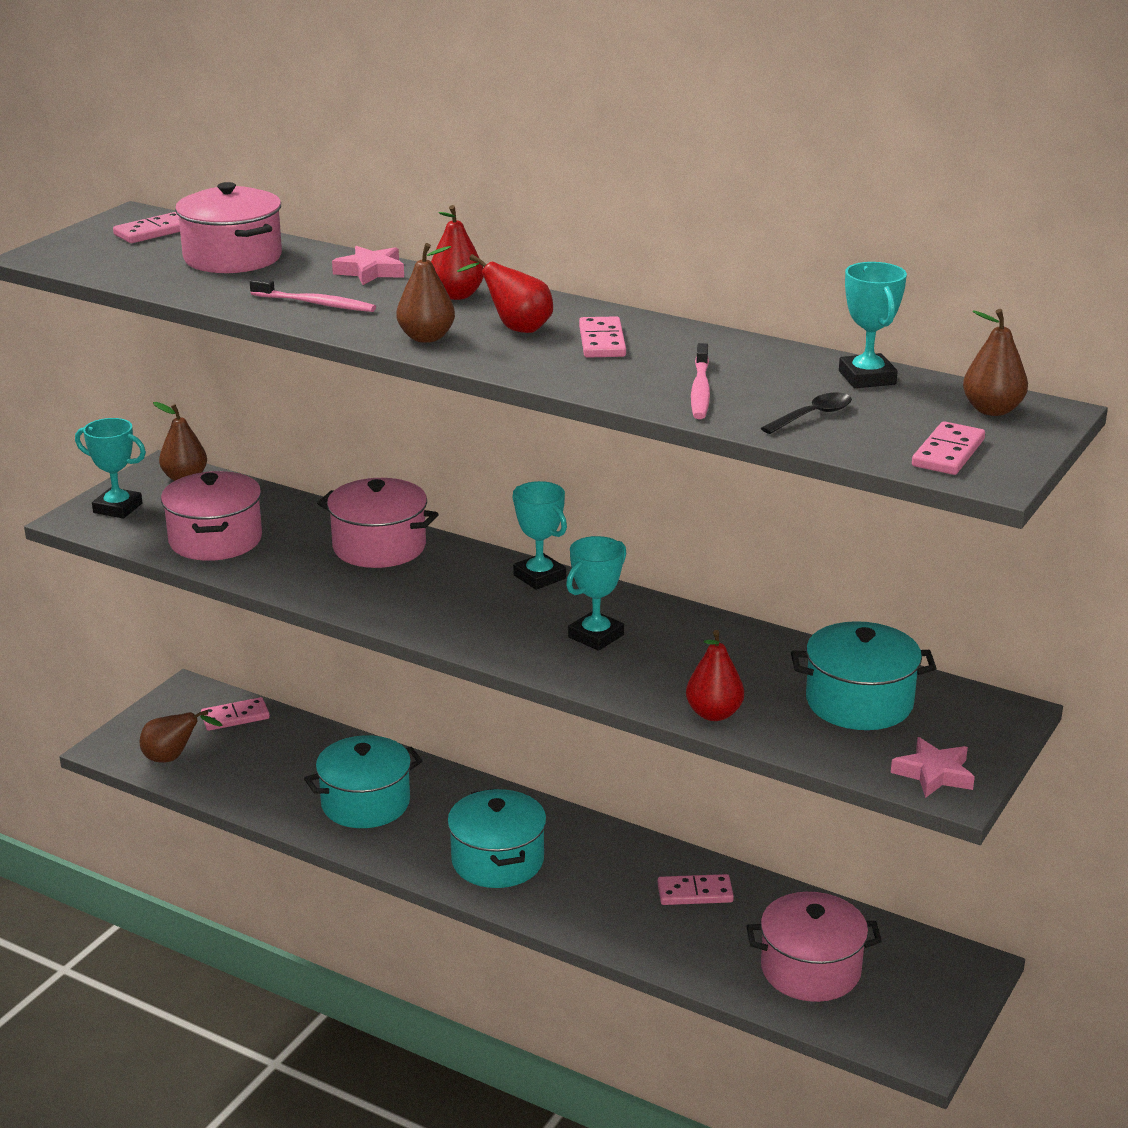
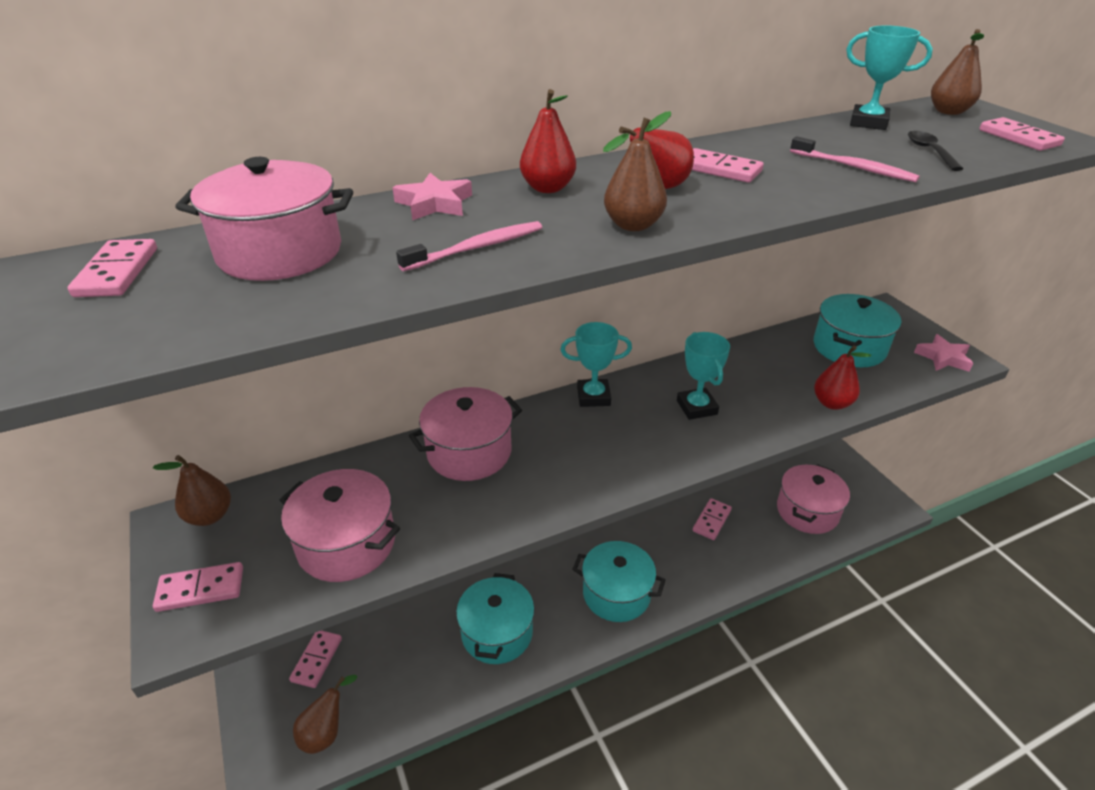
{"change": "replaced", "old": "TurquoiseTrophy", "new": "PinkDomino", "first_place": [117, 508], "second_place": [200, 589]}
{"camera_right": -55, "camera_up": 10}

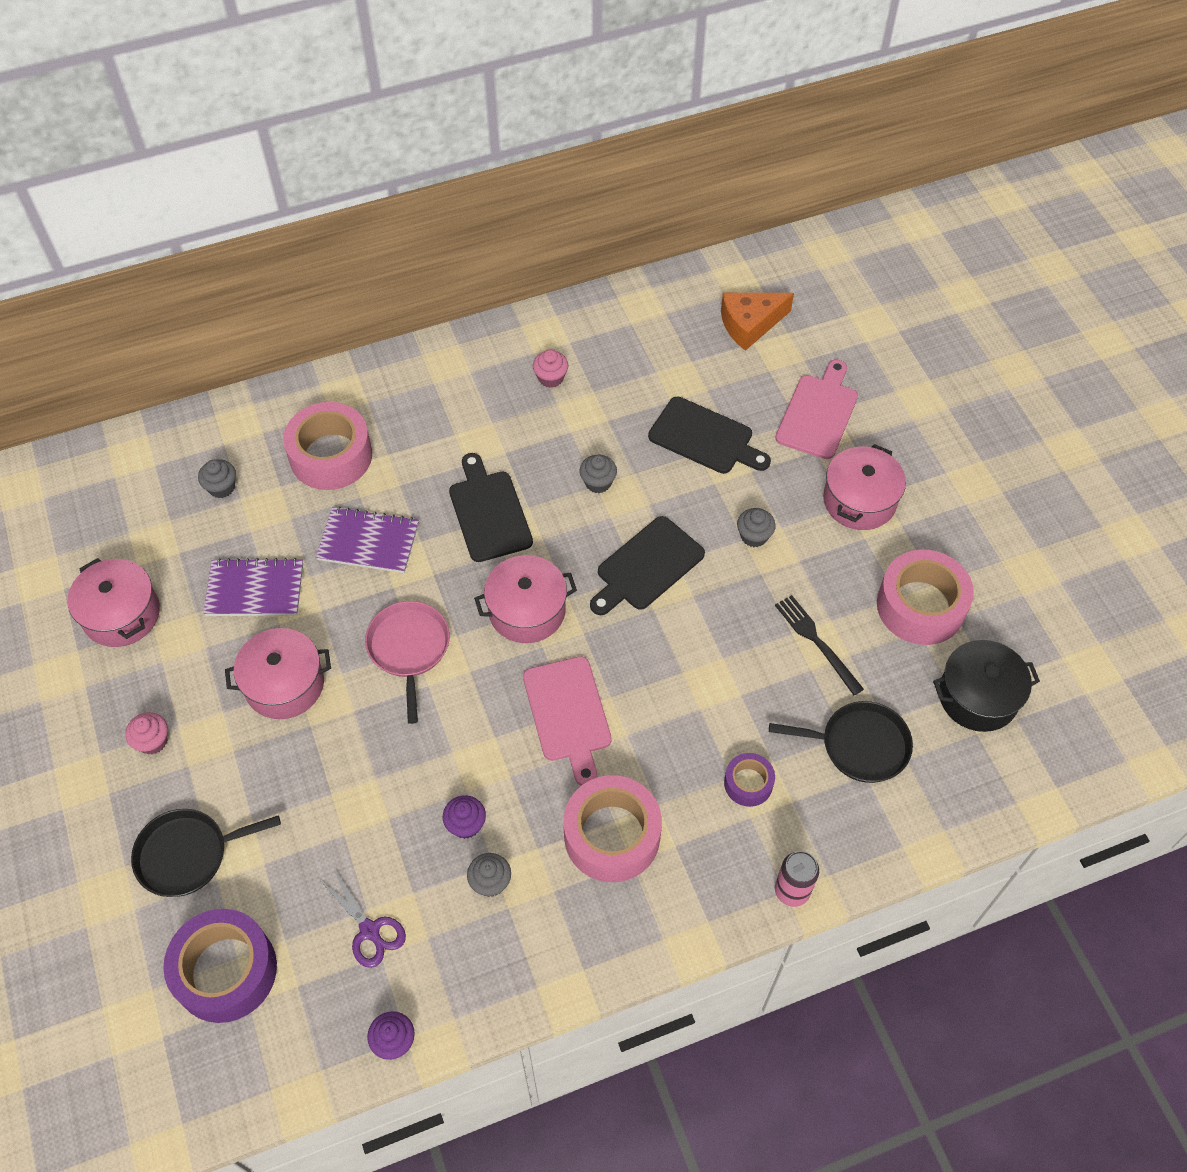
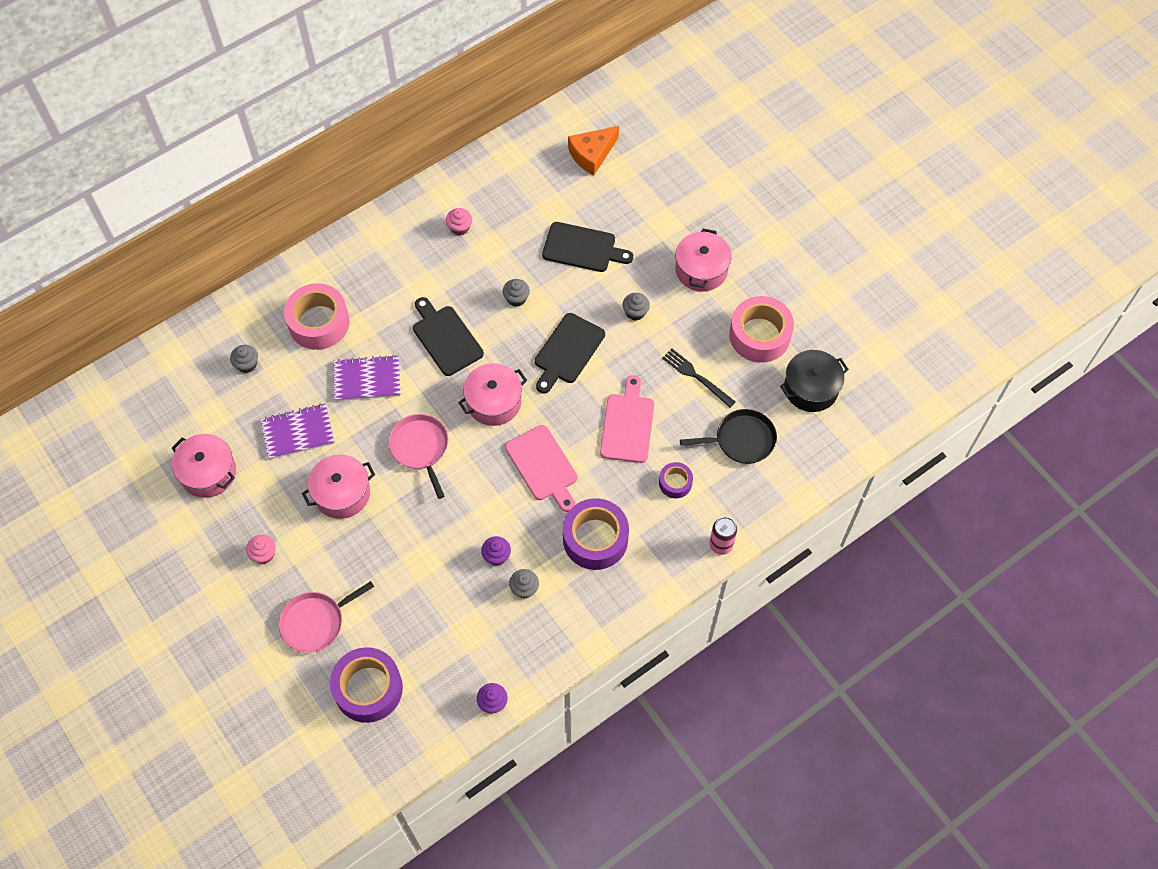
{"change": "recoloured", "old": "BlackPan", "new": "PinkPan", "first_place": [187, 855], "second_place": [315, 622]}
{"change": "recoloured", "old": "PinkTape", "new": "PurpleTape", "first_place": [612, 835], "second_place": [595, 539]}
{"change": "moved", "old": "PinkCuttingBoard", "first_place": [818, 413], "second_place": [627, 424]}
{"change": "removed", "old": "PurpleScissors", "first_place": [370, 931]}
{"camera_right": -15, "camera_up": 5}

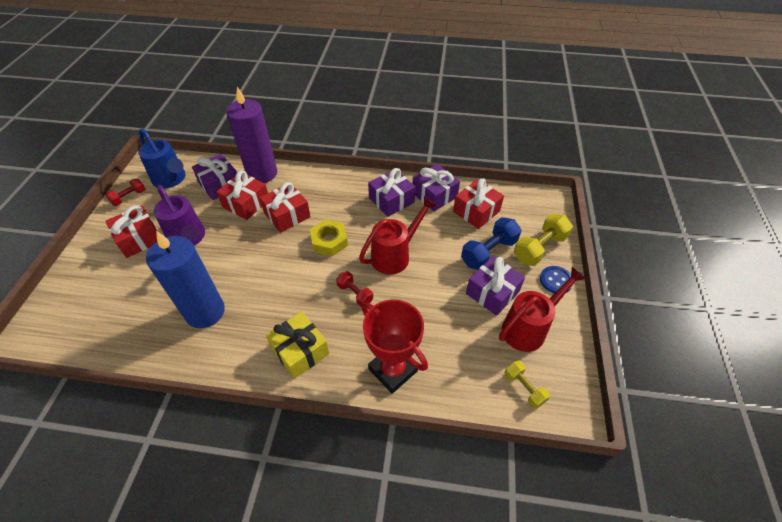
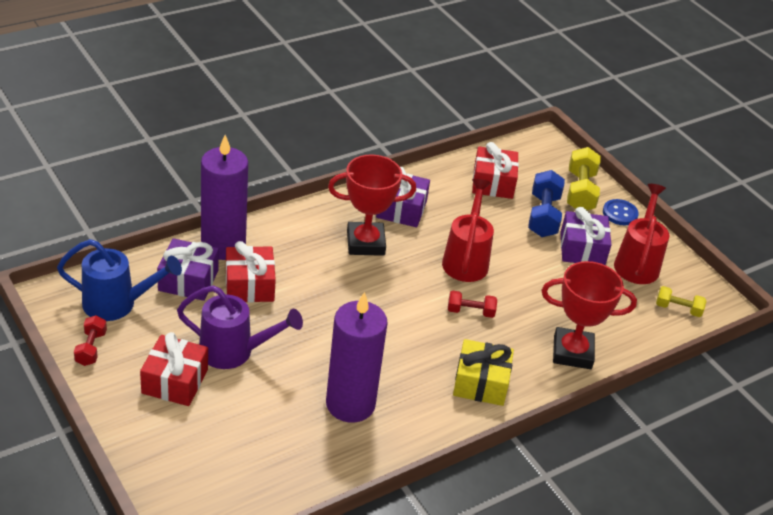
{"change": "recoloured", "old": "BlueCandle", "new": "PurpleCandle", "first_place": [205, 312], "second_place": [350, 404]}
{"change": "added", "new": "RedTrophy", "second_place": [365, 243]}
{"change": "removed", "old": "RedGift", "first_place": [287, 215]}
{"change": "removed", "old": "YellowNut", "first_place": [329, 241]}
{"change": "removed", "old": "PurpleGift", "first_place": [434, 195]}
{"camera_right": -45, "camera_up": -10}

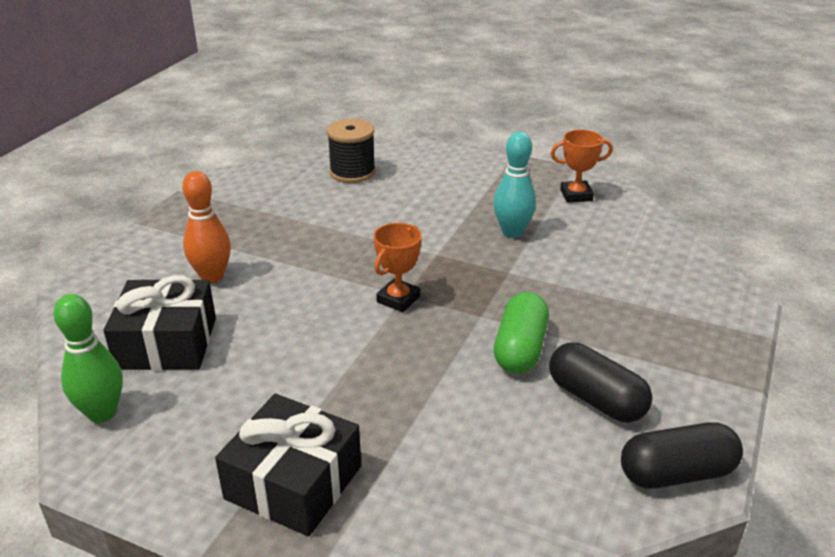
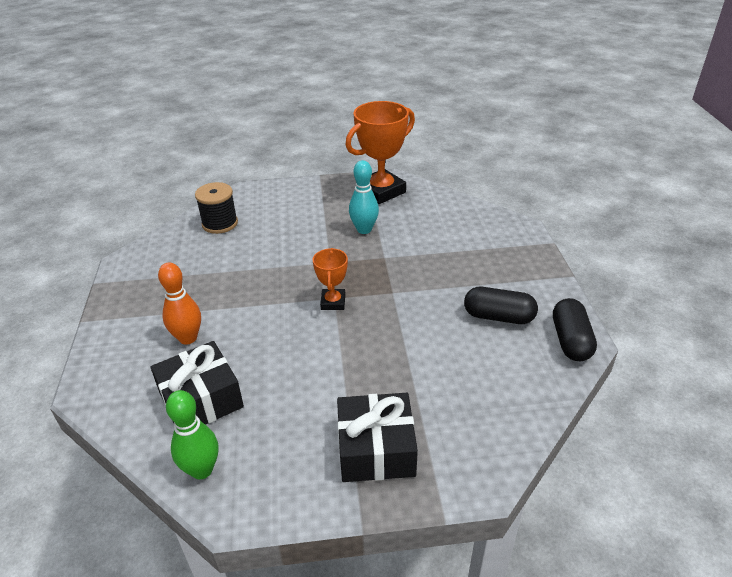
{"change": "resized", "old": "OrangeTrophy", "first_place": [576, 195], "second_place": [381, 191], "factor": 1.91}
{"change": "turned", "old": "BlackCapsule", "first_place": [676, 473], "second_place": [570, 340], "degrees": -45}
{"change": "removed", "old": "GreenCapsule", "first_place": [520, 349]}
{"camera_right": -30, "camera_up": 5}

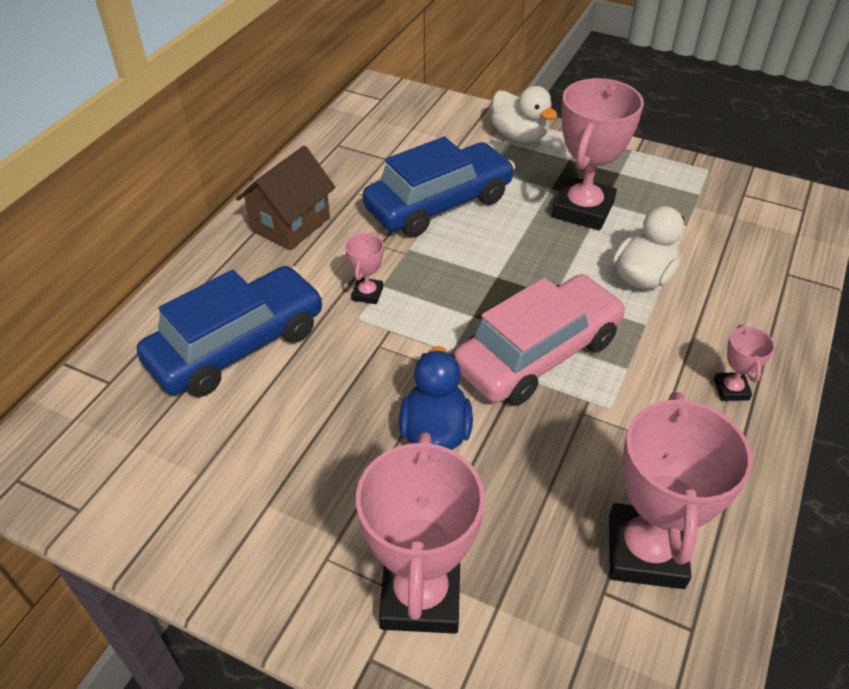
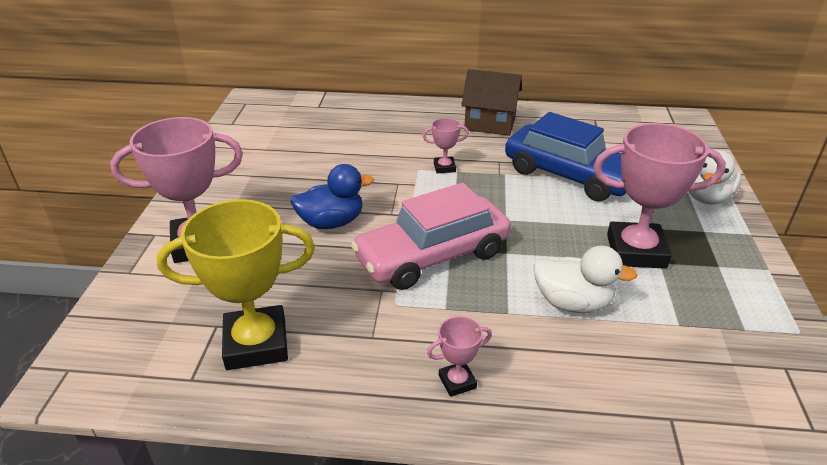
{"change": "recoloured", "old": "PinkTrophy", "new": "YellowTrophy", "first_place": [645, 551], "second_place": [256, 343]}
{"change": "turned", "old": "PinkCar", "first_place": [538, 354], "second_place": [432, 256], "degrees": 120}
{"change": "removed", "old": "BlueCar", "first_place": [238, 345]}
{"camera_right": 70, "camera_up": -10}

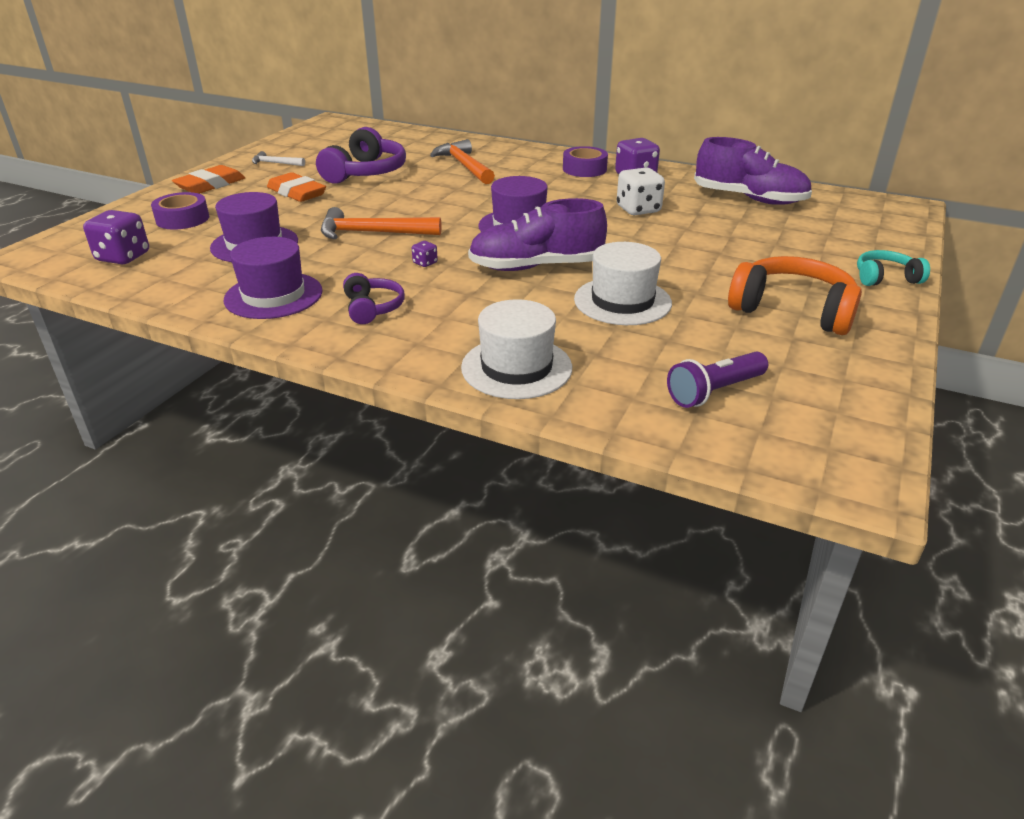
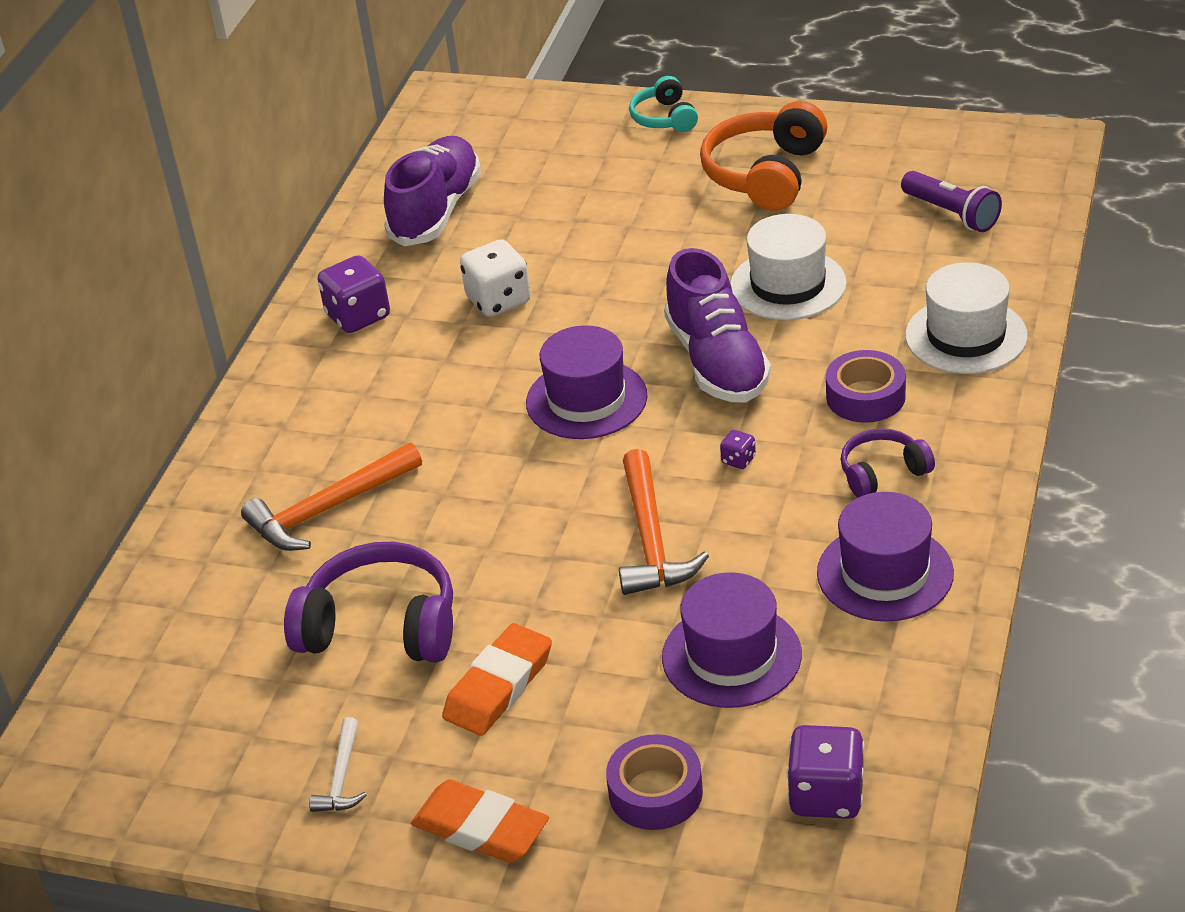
{"change": "moved", "old": "PurpleTape", "first_place": [584, 169], "second_place": [865, 396]}
{"camera_right": -95, "camera_up": 5}

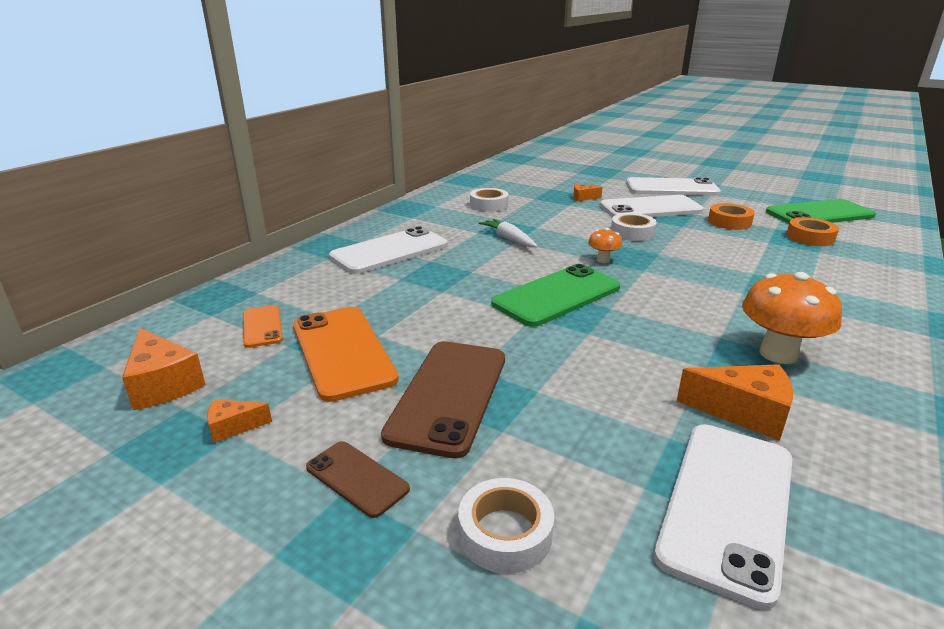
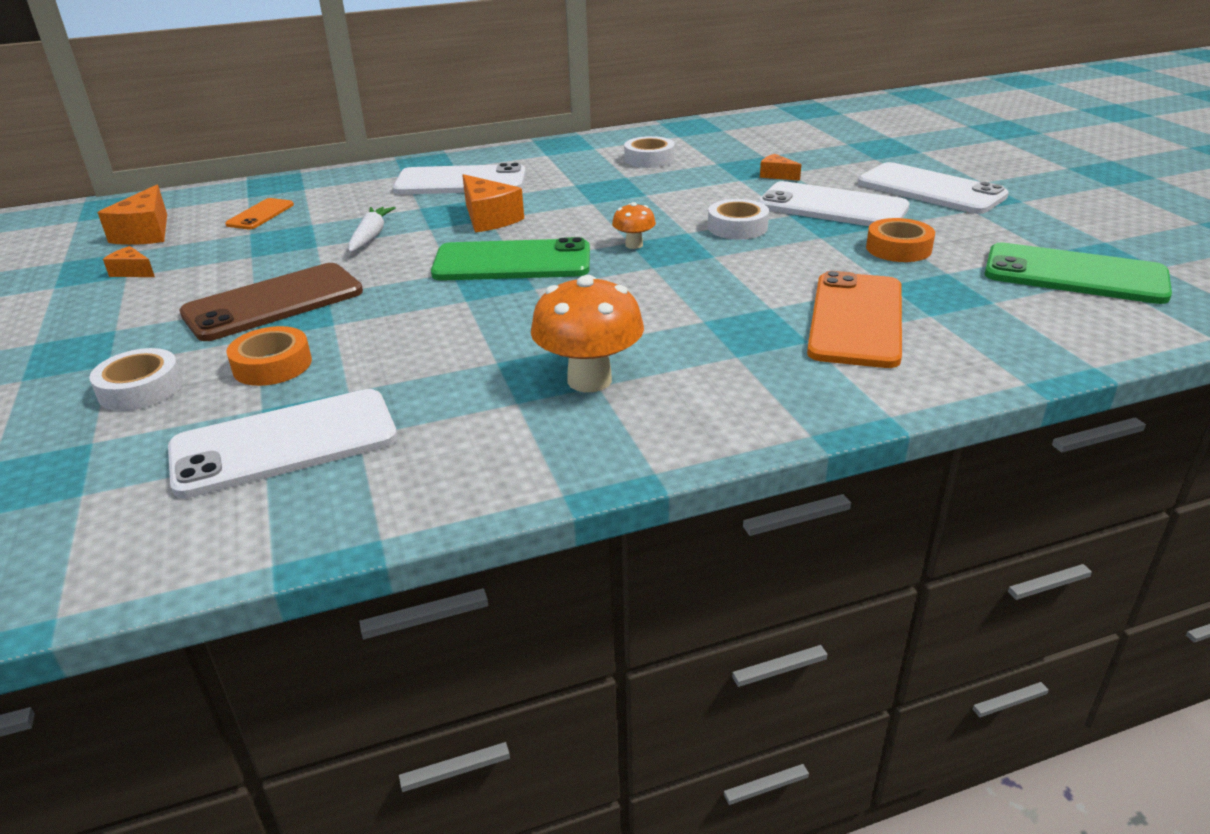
{"change": "moved", "old": "OrangeTape", "first_place": [810, 237], "second_place": [272, 365]}
{"change": "moved", "old": "WhiteCarrot", "first_place": [509, 239], "second_place": [371, 236]}
{"change": "moved", "old": "OrangeCheese", "first_place": [743, 412], "second_place": [489, 218]}
{"change": "moved", "old": "OrangePhone", "first_place": [343, 352], "second_place": [856, 320]}
{"change": "removed", "old": "BrownPhone", "first_place": [357, 478]}
{"camera_right": 40, "camera_up": 5}

